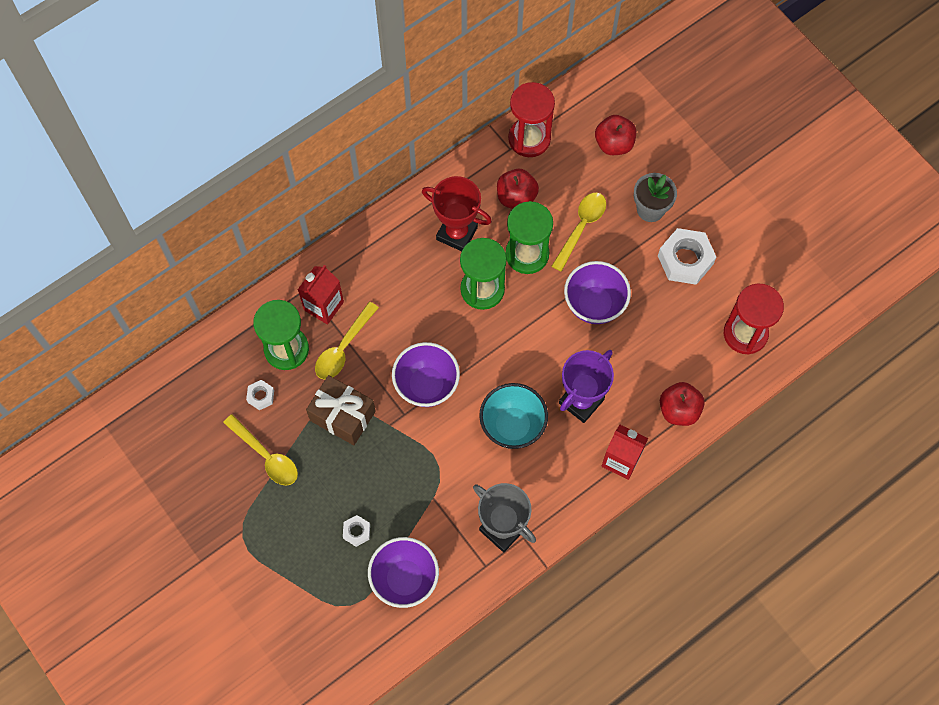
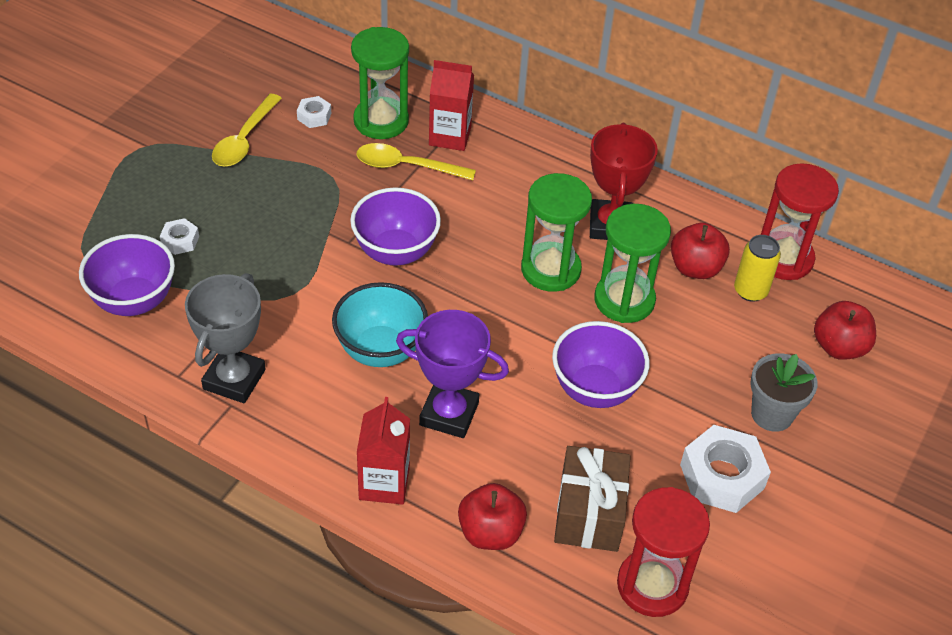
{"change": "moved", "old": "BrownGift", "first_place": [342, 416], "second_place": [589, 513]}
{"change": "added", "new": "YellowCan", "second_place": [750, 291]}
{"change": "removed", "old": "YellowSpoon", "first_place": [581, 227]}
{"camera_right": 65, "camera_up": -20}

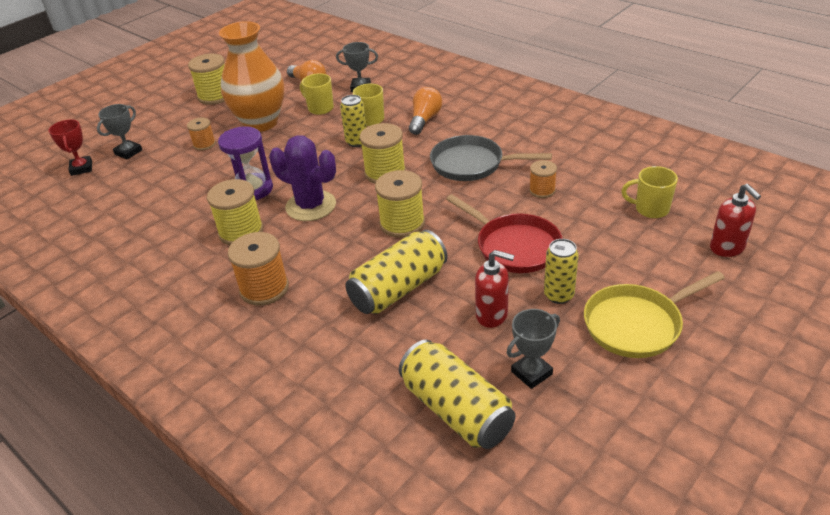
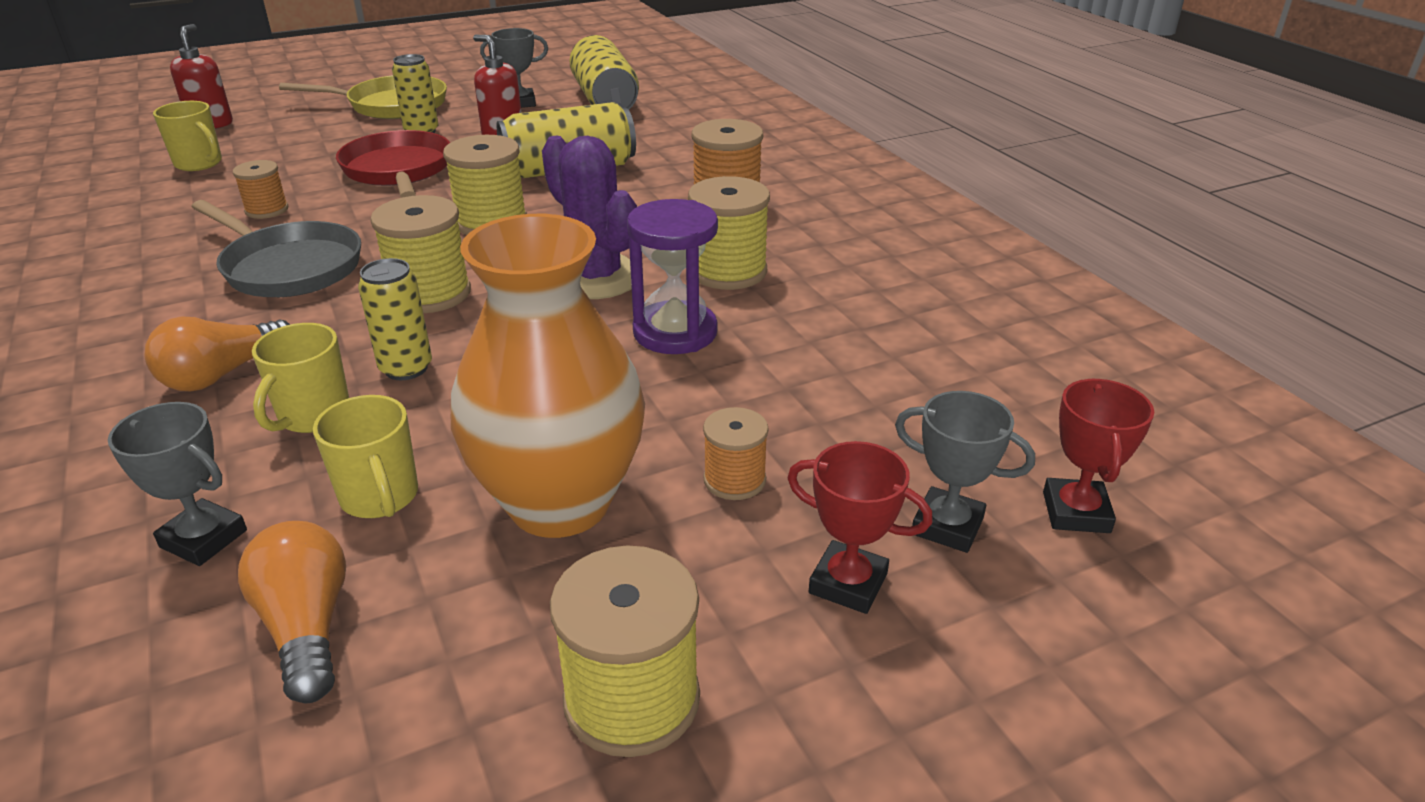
{"change": "added", "new": "RedTrophy", "second_place": [848, 583]}
{"change": "turned", "old": "GreyTrophy", "first_place": [128, 152], "second_place": [947, 526], "degrees": 60}
{"camera_right": -160, "camera_up": -5}

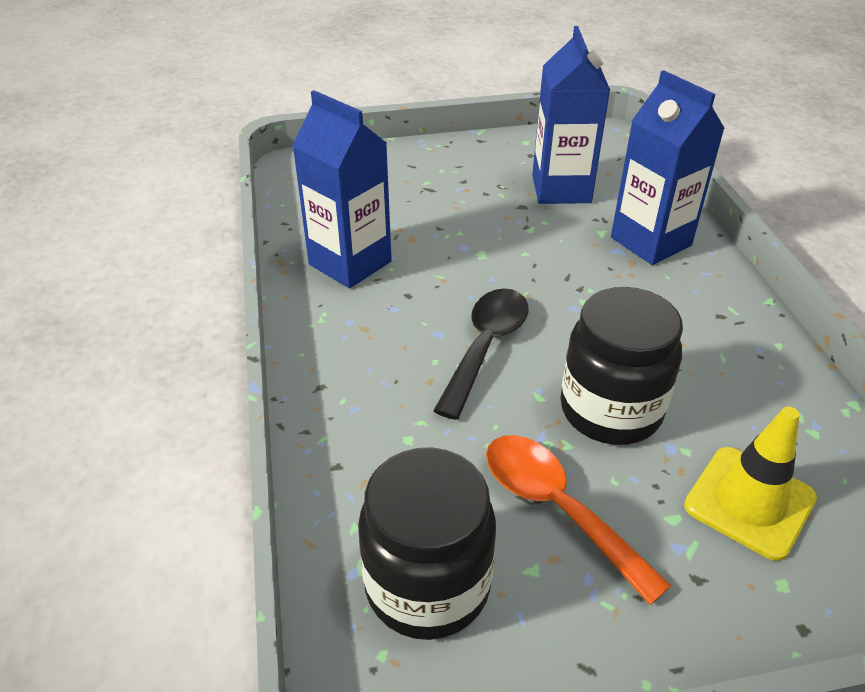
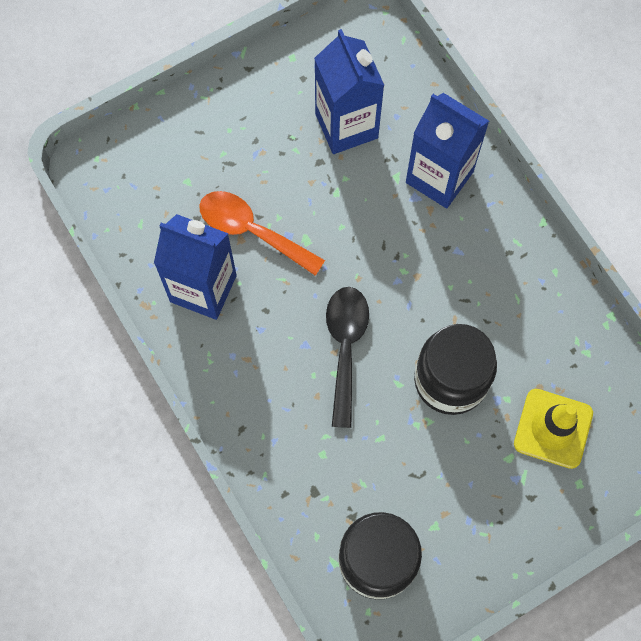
{"change": "moved", "old": "OrangeSpoon", "first_place": [557, 508], "second_place": [252, 231]}
{"camera_right": -20, "camera_up": 30}

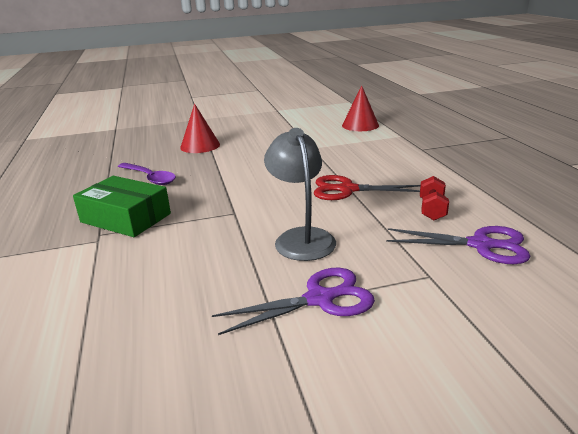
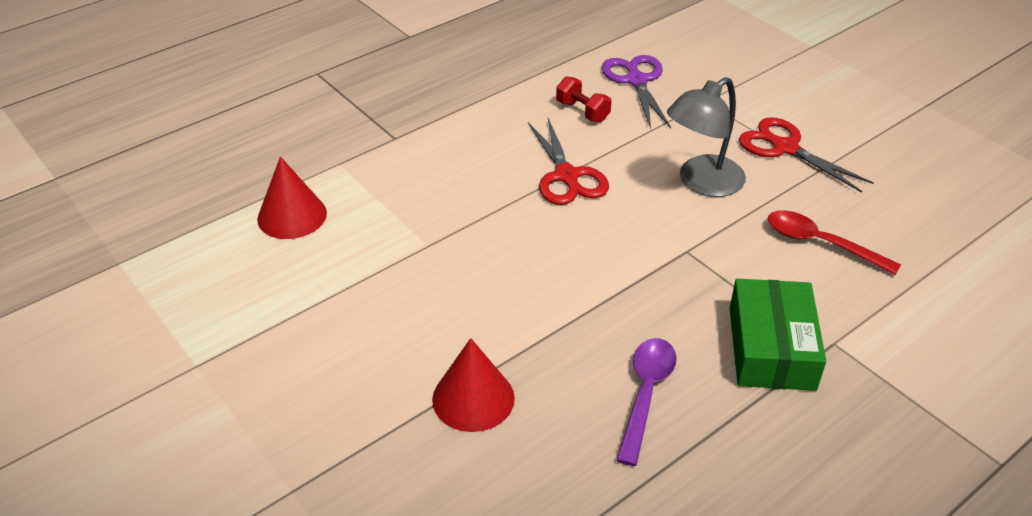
{"change": "turned", "old": "RedDumbbell", "first_place": [432, 209], "second_place": [582, 111], "degrees": 60}
{"change": "recoloured", "old": "PurpleScissors", "new": "RedScissors", "first_place": [319, 299], "second_place": [785, 148]}
{"change": "added", "new": "RedSpoon", "second_place": [820, 243]}
{"camera_right": -115, "camera_up": 15}

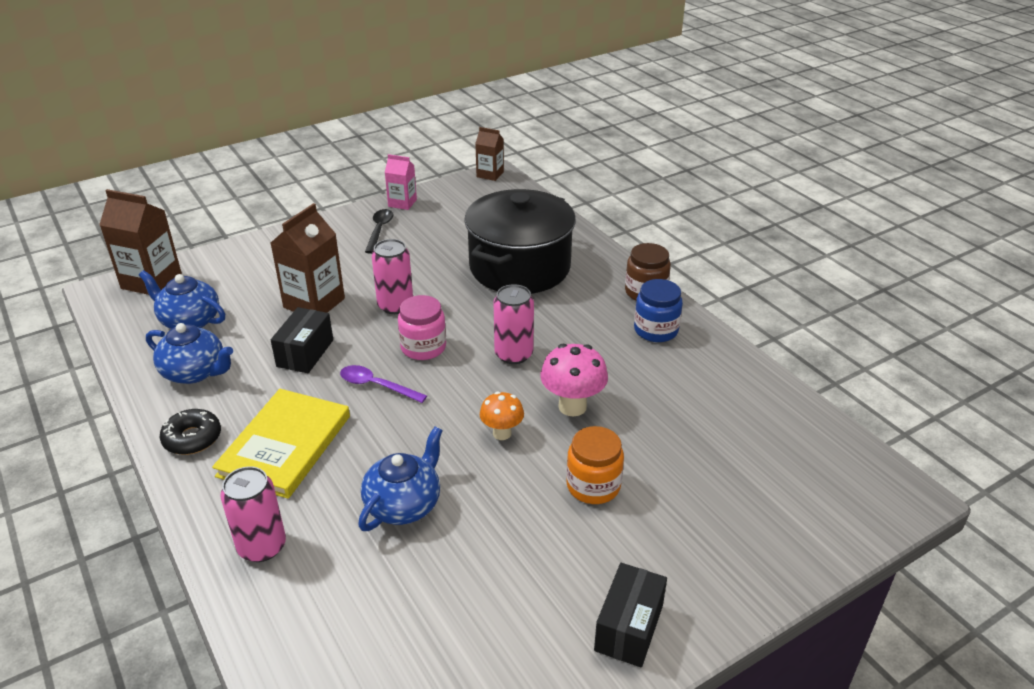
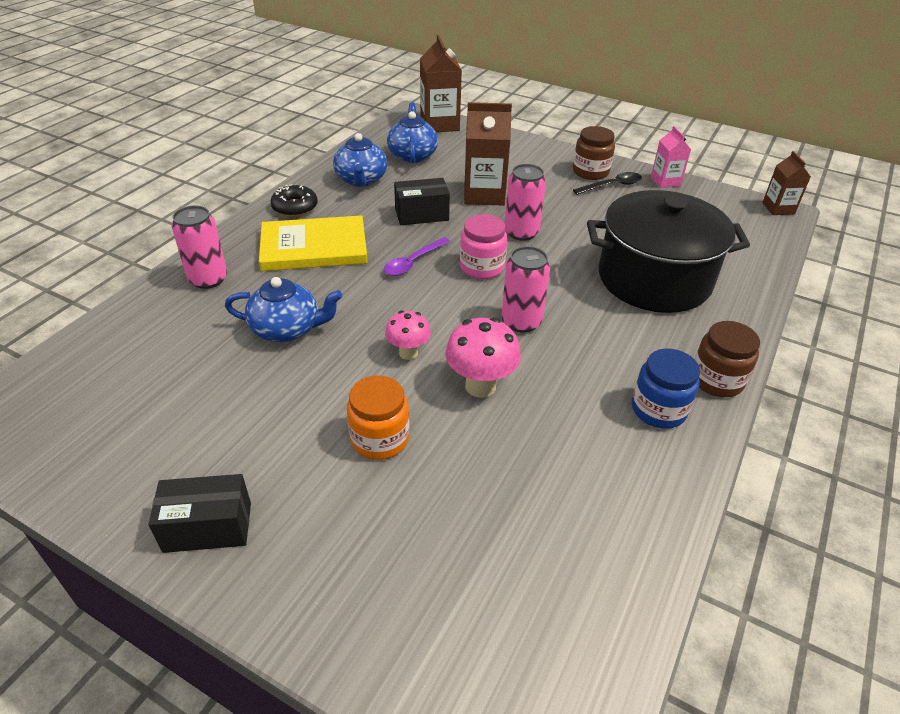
{"change": "turned", "old": "PurpleSpoon", "first_place": [377, 386], "second_place": [413, 262], "degrees": -135}
{"change": "recoloured", "old": "OrangeMushroom", "new": "PinkMushroom", "first_place": [502, 433], "second_place": [408, 353]}
{"change": "added", "new": "BrownJar", "second_place": [590, 172]}
{"camera_right": 60, "camera_up": 5}

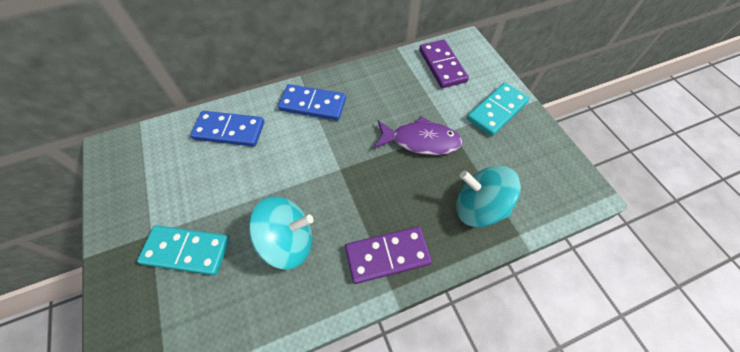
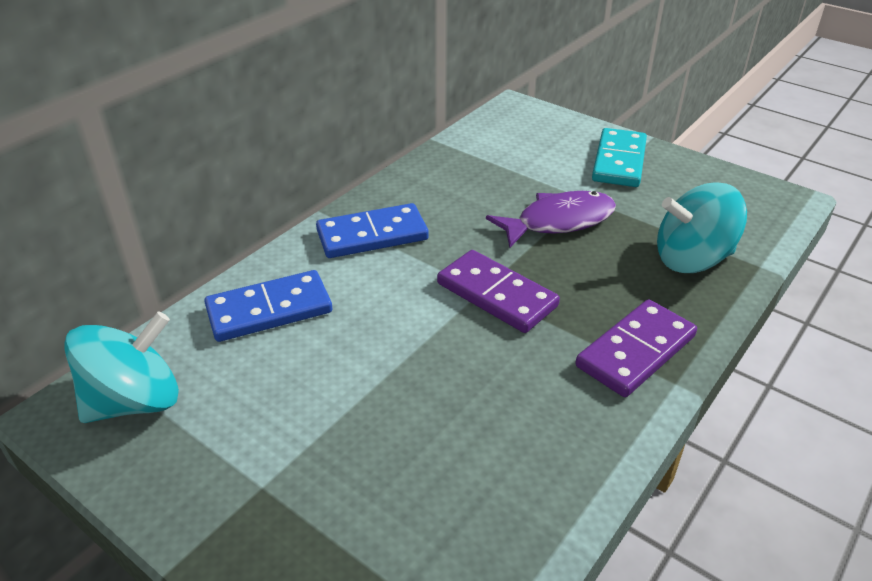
{"change": "moved", "old": "TurquoiseSpinningTop", "first_place": [288, 241], "second_place": [135, 401]}
{"change": "moved", "old": "PurpleDomino", "first_place": [442, 66], "second_place": [496, 295]}
{"change": "removed", "old": "TurquoiseDomino", "first_place": [187, 251]}
{"camera_right": -30, "camera_up": -20}

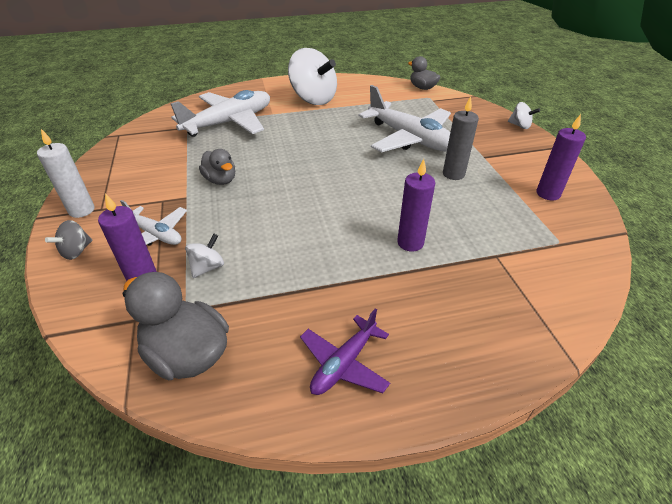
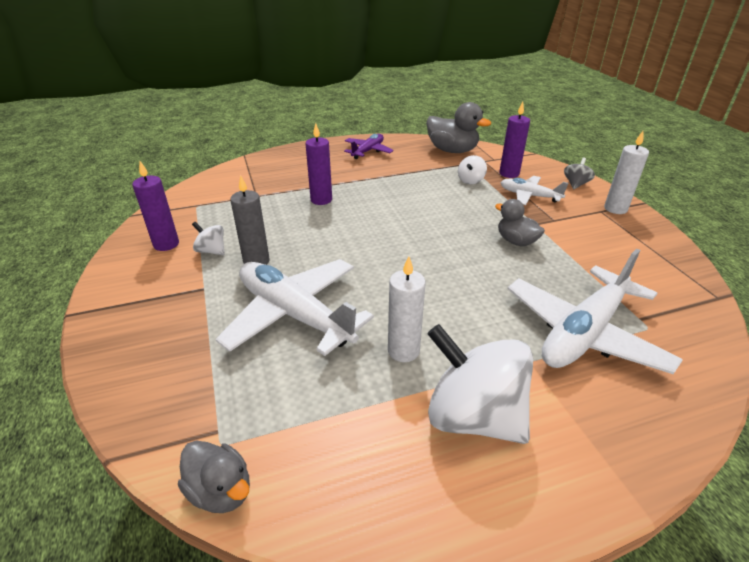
{"change": "moved", "old": "WhiteSpinningTop", "first_place": [520, 126], "second_place": [211, 251]}
{"change": "added", "new": "WhiteCandle", "second_place": [403, 351]}
{"camera_right": 175, "camera_up": -5}

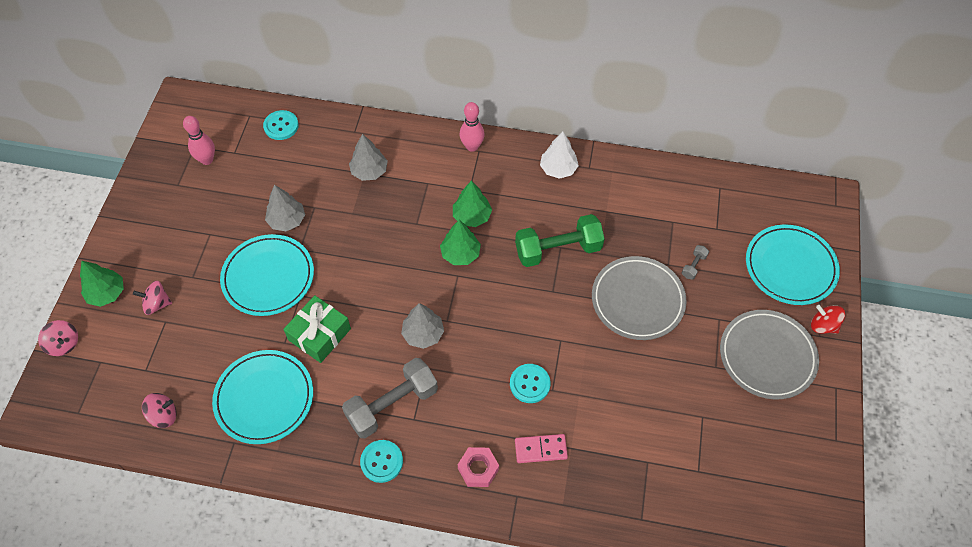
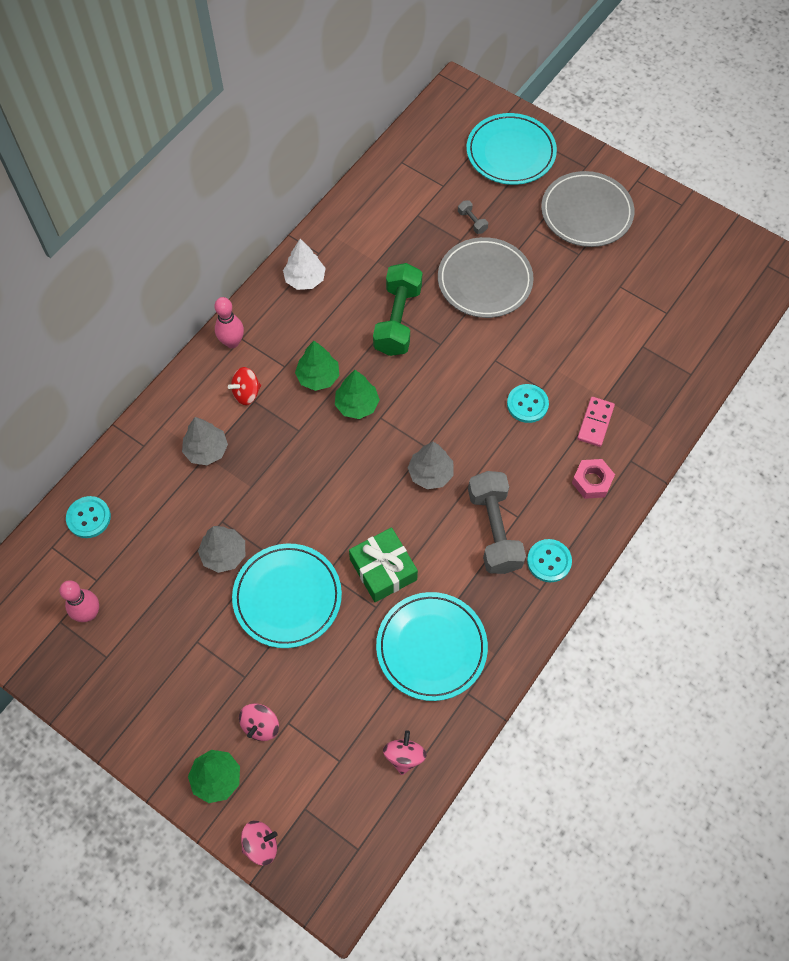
{"change": "moved", "old": "RedSpinningTop", "first_place": [823, 325], "second_place": [246, 393]}
{"camera_right": -65, "camera_up": 5}

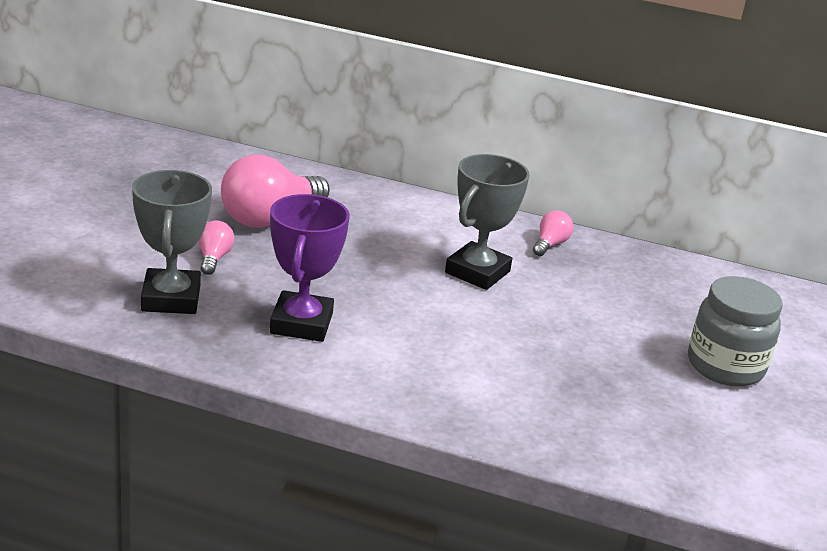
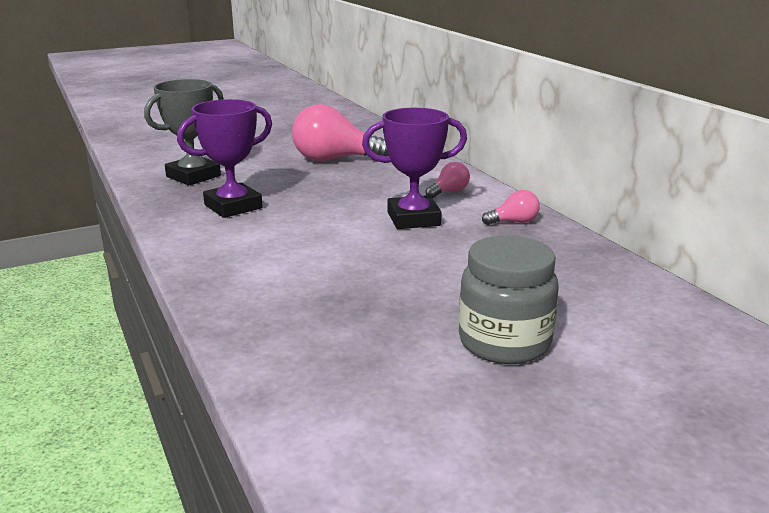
{"change": "recoloured", "old": "GreyTrophy", "new": "PurpleTrophy", "first_place": [477, 272], "second_place": [413, 219]}
{"change": "moved", "old": "PinkLightBulb", "first_place": [213, 258], "second_place": [449, 192]}
{"camera_right": 50, "camera_up": -5}

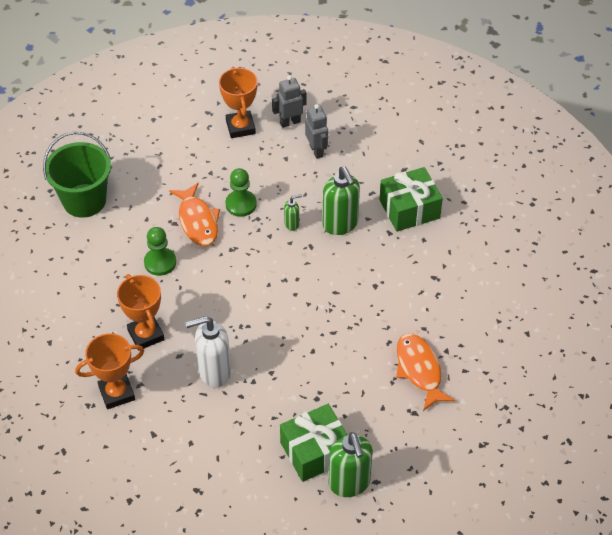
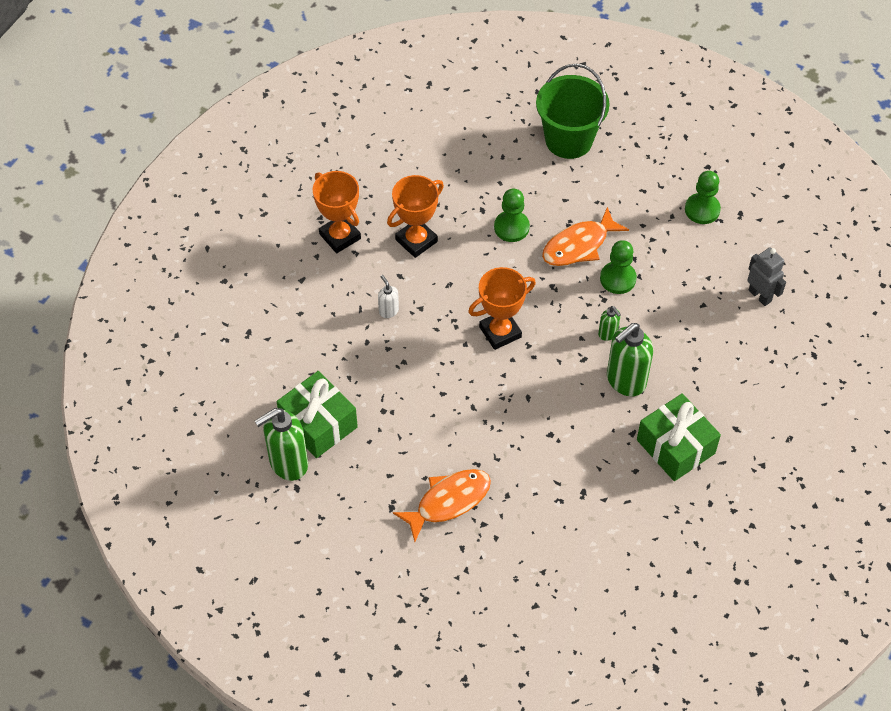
{"change": "resized", "old": "WhiteSoapDispenser", "first_place": [214, 372], "second_place": [388, 311], "factor": 0.48}
{"change": "moved", "old": "OrangeTrophy", "first_place": [240, 127], "second_place": [500, 332]}
{"change": "added", "new": "GreenPawn", "second_place": [702, 210]}
{"change": "removed", "old": "GreyRobot", "first_place": [316, 151]}
{"camera_right": 75, "camera_up": 5}

